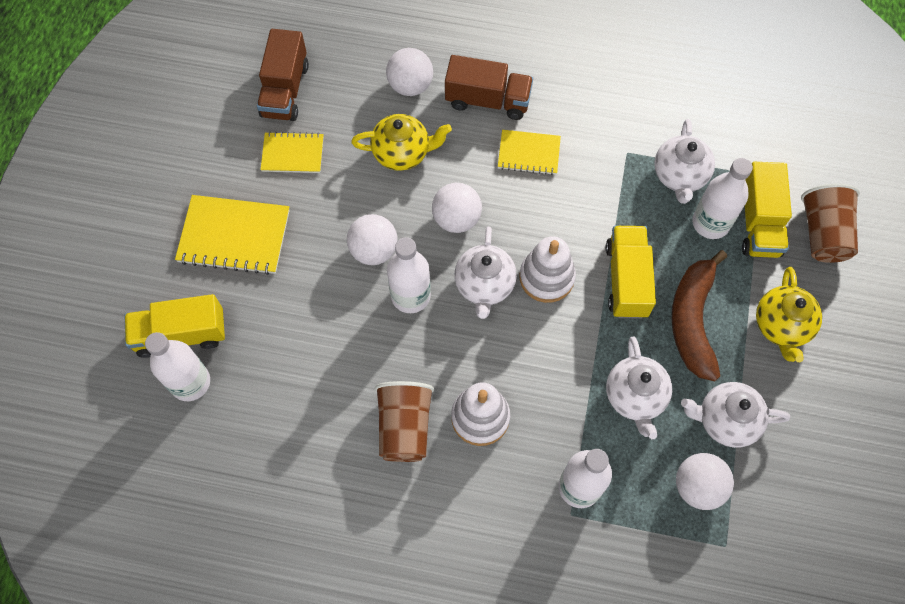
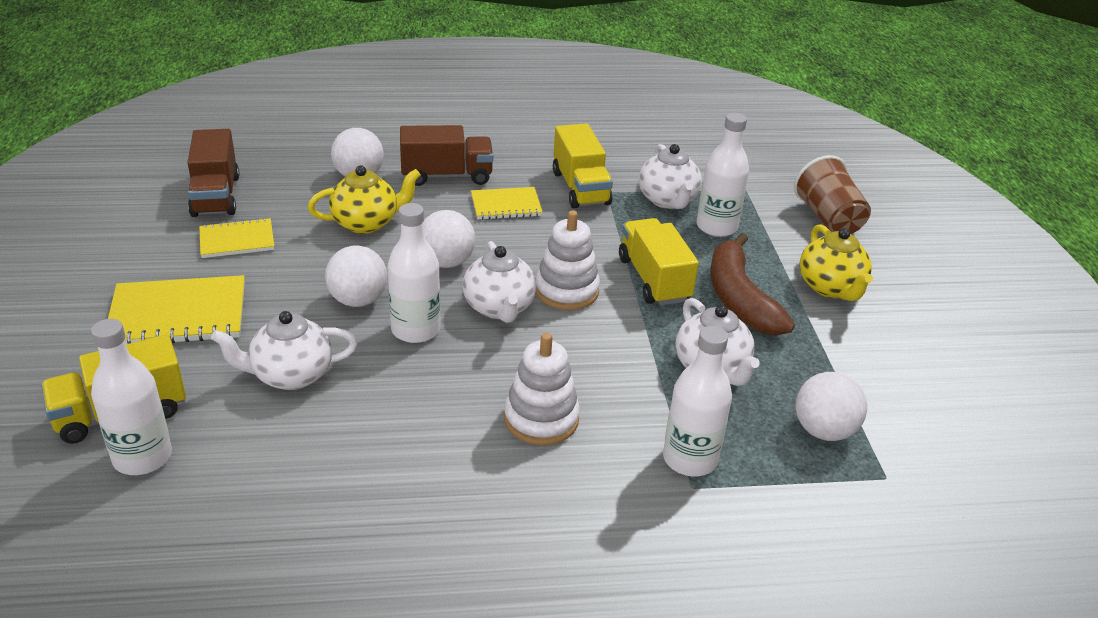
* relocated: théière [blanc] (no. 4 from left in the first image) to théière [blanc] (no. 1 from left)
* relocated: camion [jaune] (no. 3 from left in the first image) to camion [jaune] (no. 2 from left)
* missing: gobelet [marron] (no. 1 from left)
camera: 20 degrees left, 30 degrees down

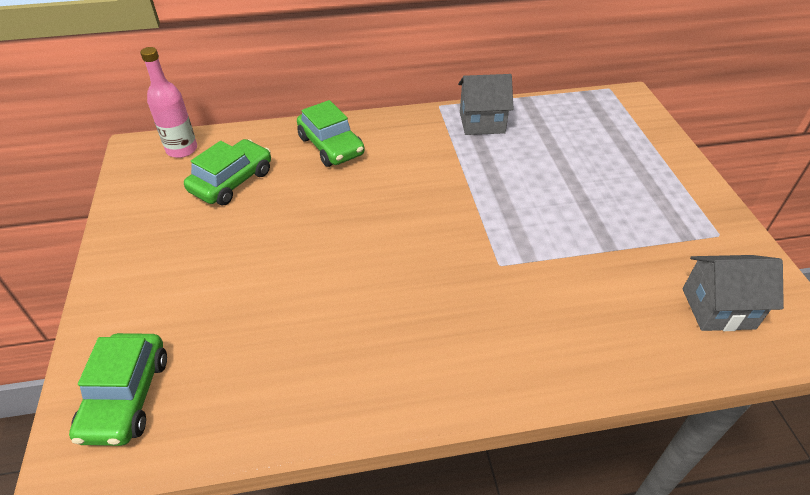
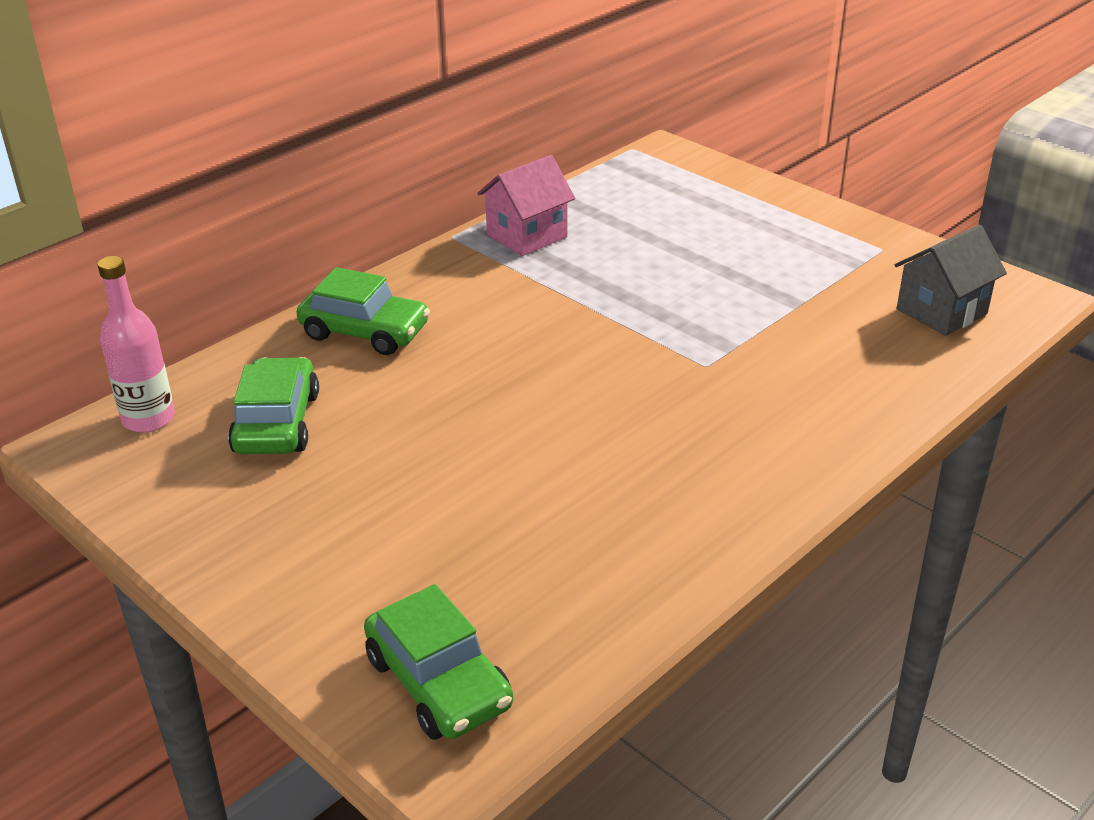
* colour: maison [gris] (no. 1 from left) to maison [rose]
camera: 35 degrees left, 10 degrees down

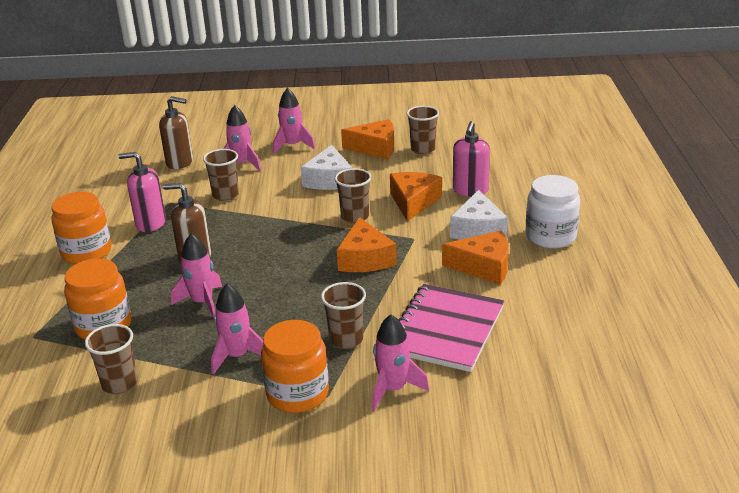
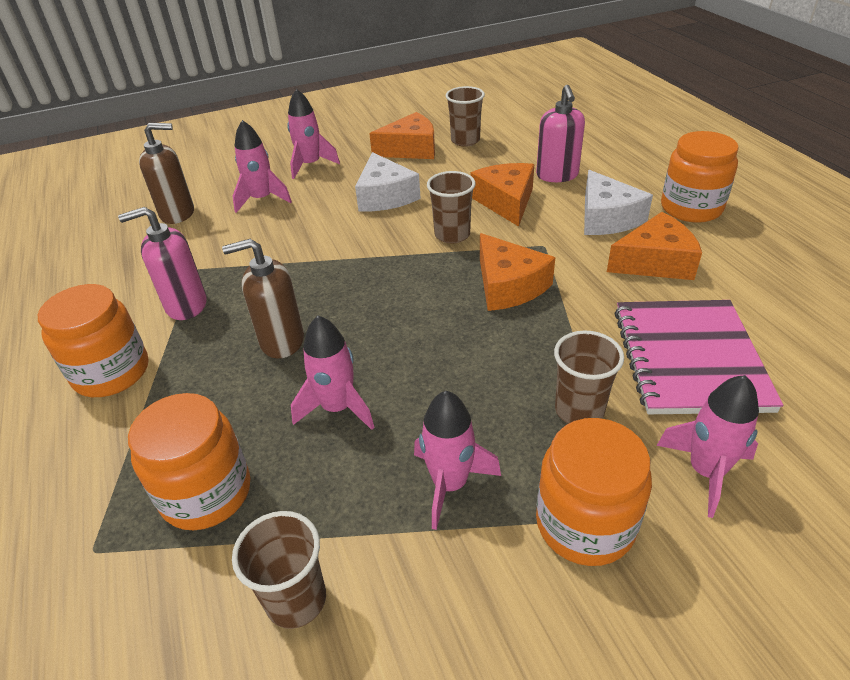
* colour: bocal [blanc] to bocal [orange] (no. 4 from left)
* missing: gobelet [marron] (no. 2 from left)
camera: 20 degrees left, 10 degrees up

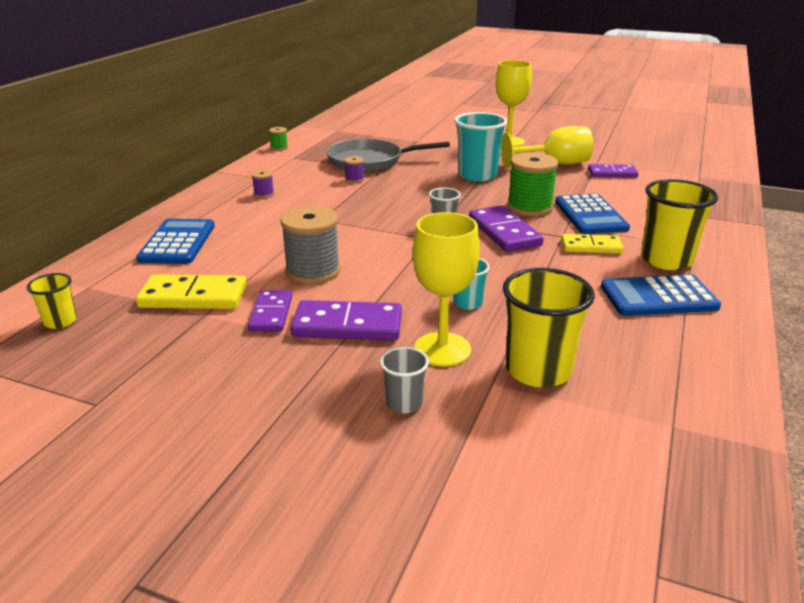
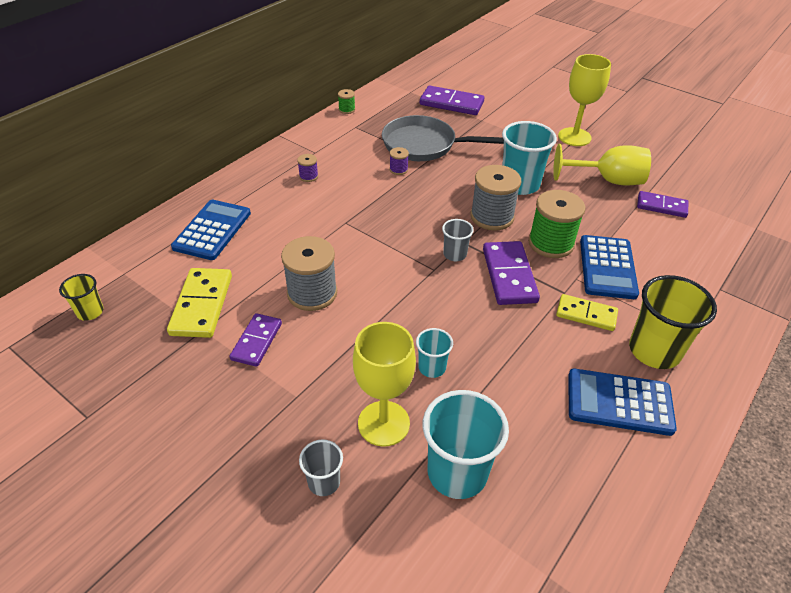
* spun: domino [jaune] (no. 1 from left) 75 degrees clockwise
* relocated: domino [violet] (no. 2 from left)
* colour: gobelet [jaune] (no. 2 from left) to gobelet [turquoise] (no. 2 from left)
* appeared: bobine [gris] (no. 2 from left)
camera: 15 degrees right, 15 degrees up

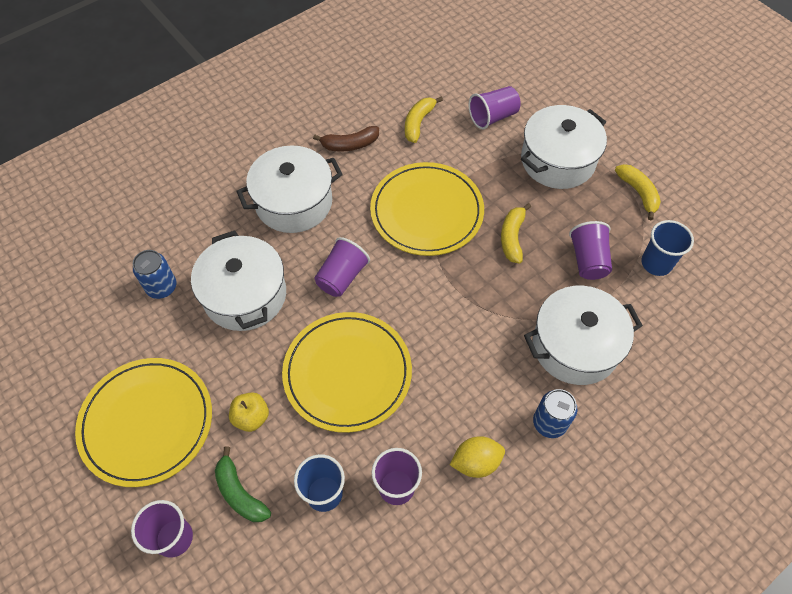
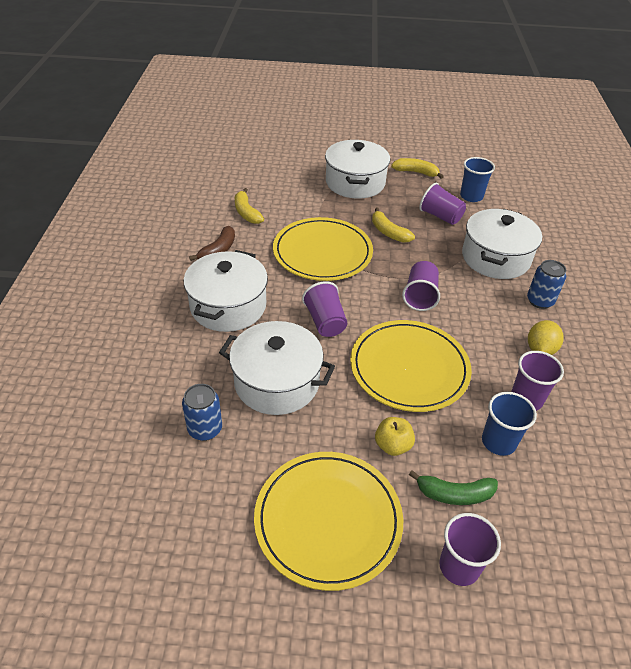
* relocated: gobelet [violet] (no. 4 from left in the first image) to gobelet [violet] (no. 2 from left)
camera: 50 degrees left, 15 degrees down

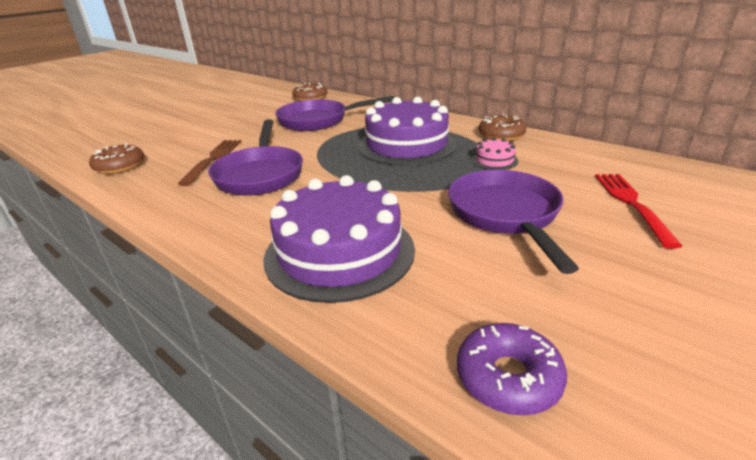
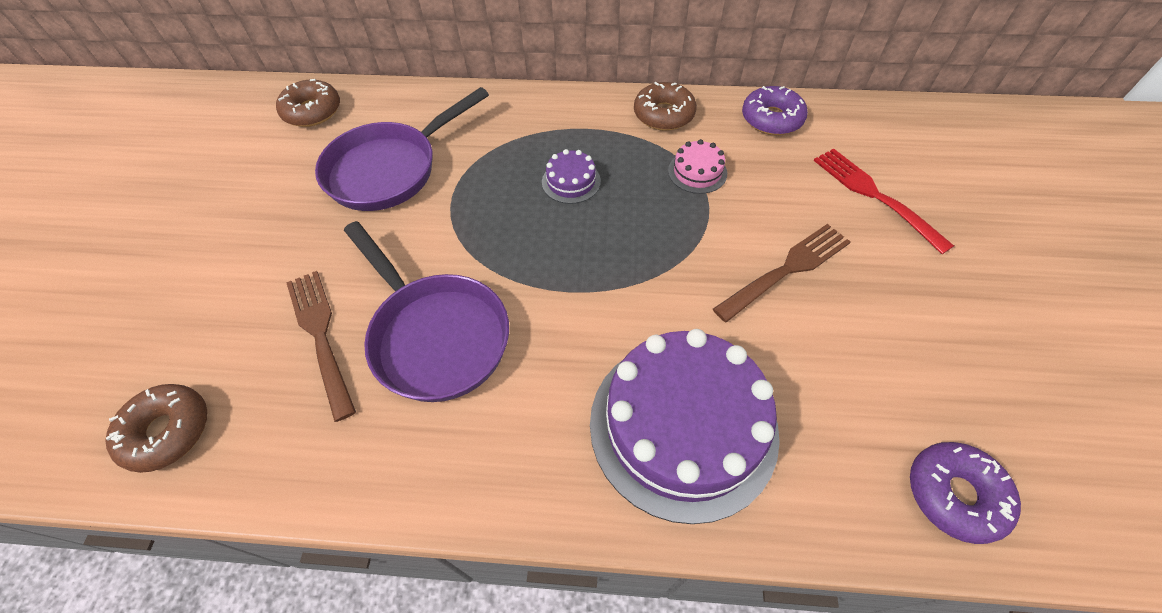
* size: gâteau [violet] (no. 2 from left in the first image) x0.42
* exchanged: poêle [violet] (no. 3 from left) to fourchette [marron] (no. 2 from left)
* appeared: beignet [violet] (no. 1 from left)
camera: 35 degrees left, 25 degrees up

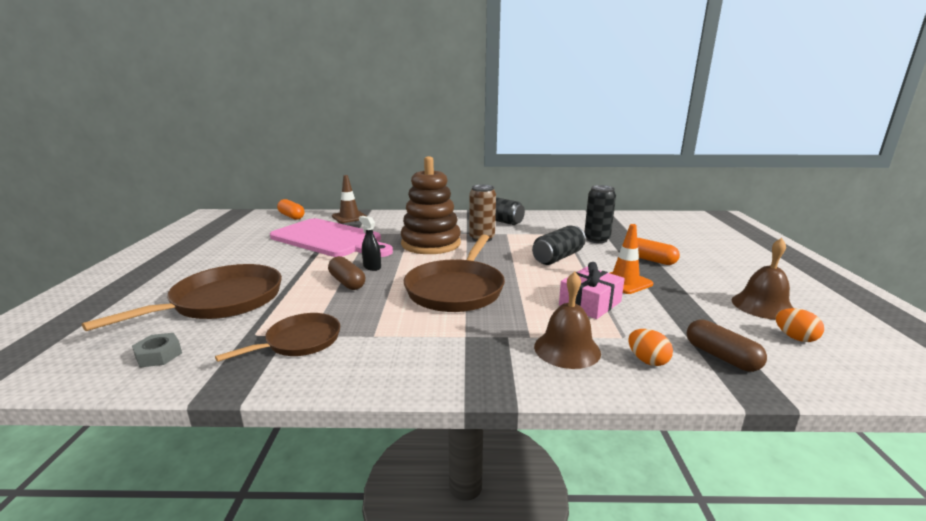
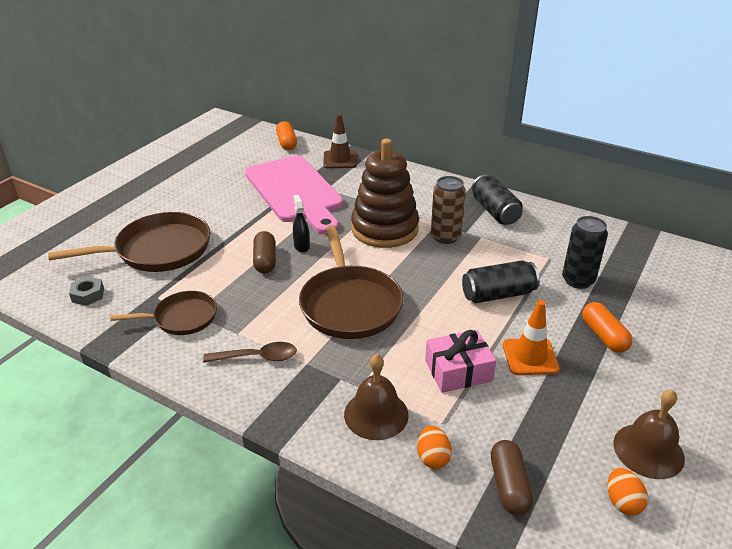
* appeared: cuillère [marron]
* spun: poêle [marron] (no. 3 from left) 60 degrees counterclockwise
camera: 30 degrees right, 15 degrees up

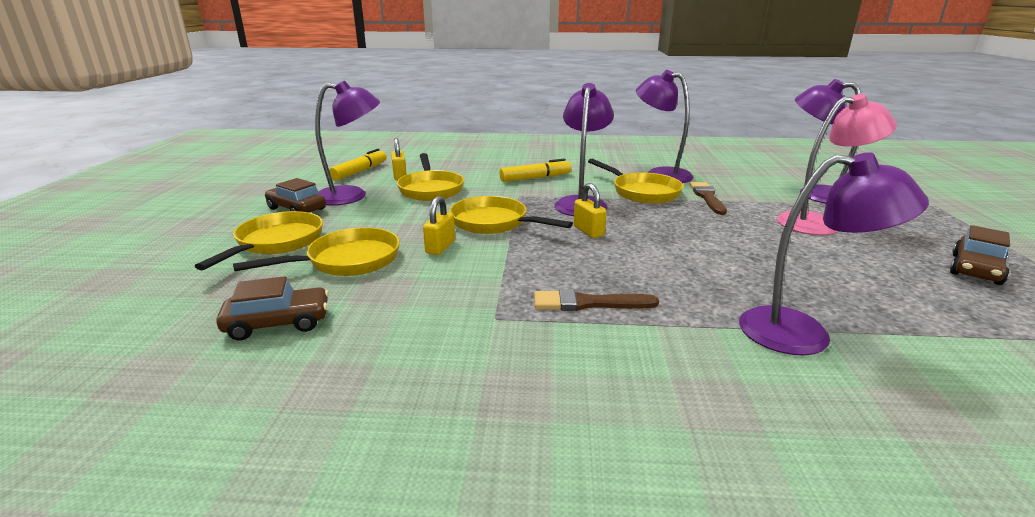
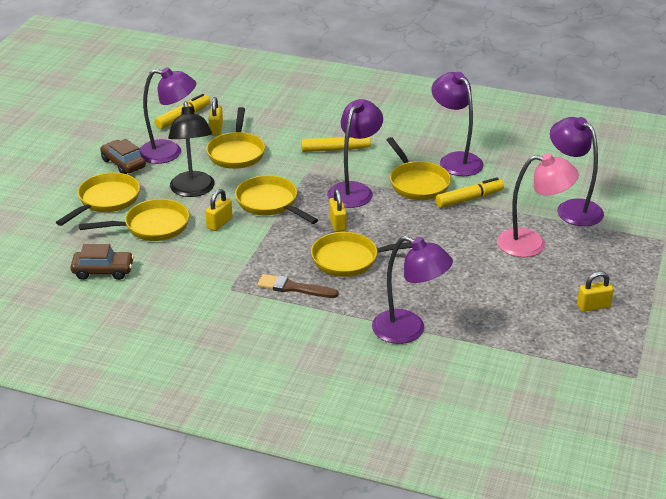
* appeared: lampe [noir]
* appeared: poêle [jaune] (no. 5 from left)
* exchanged: pinceau [marron] (no. 2 from left) to feutre [jaune] (no. 3 from left)
* exchanged: voiture [marron] (no. 3 from left) to cadenas [jaune] (no. 4 from left)
camera: 15 degrees right, 10 degrees up

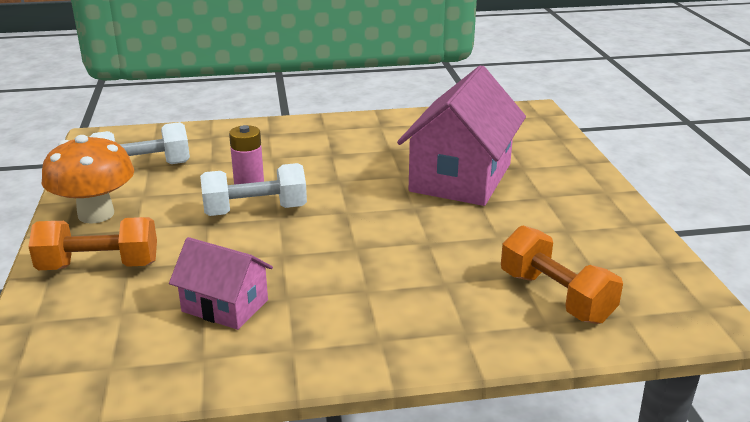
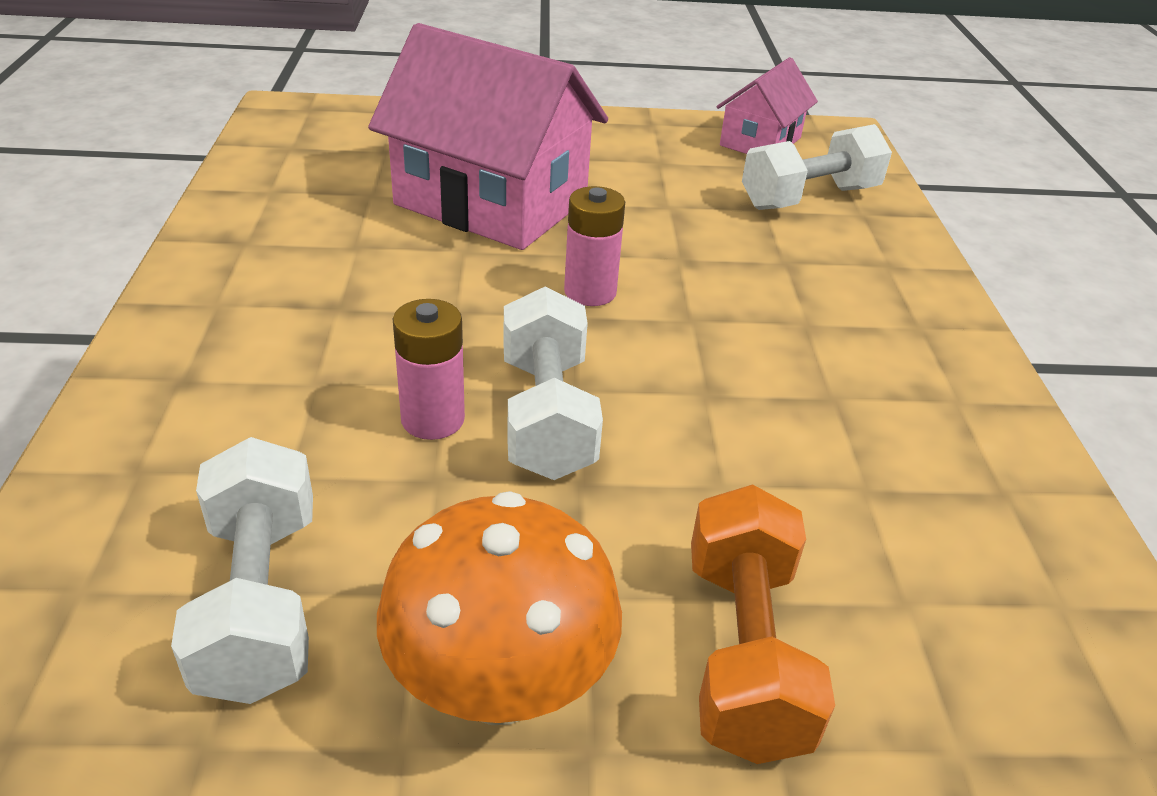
* appeared: pile [rose] (no. 2 from left)
* relocated: maison [rose] (no. 1 from left in the first image) to maison [rose] (no. 2 from left)
* colour: haltère [orange] (no. 2 from left) to haltère [blanc] (no. 3 from left)
camera: 85 degrees left, 10 degrees up

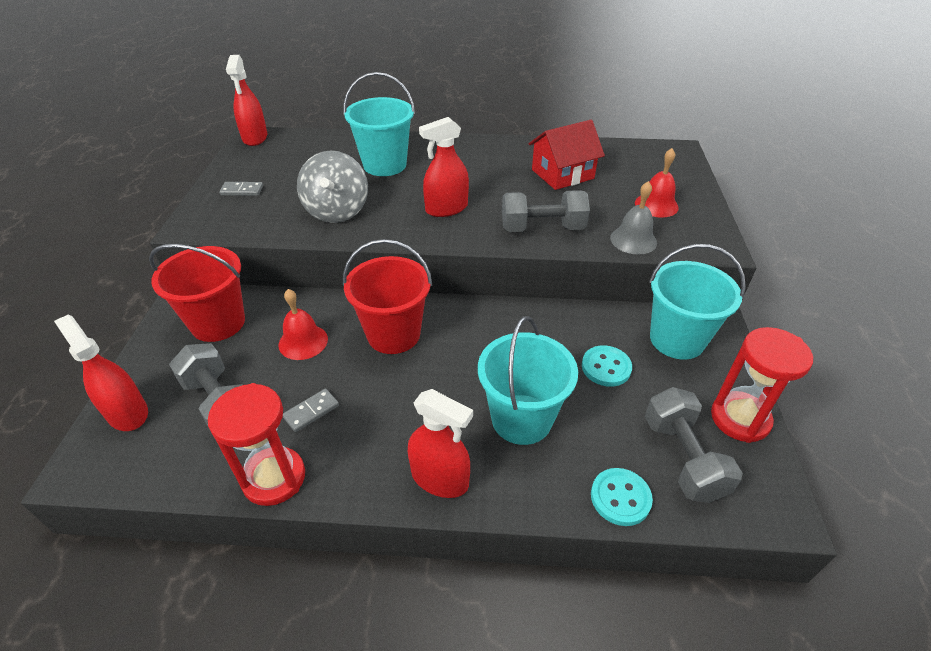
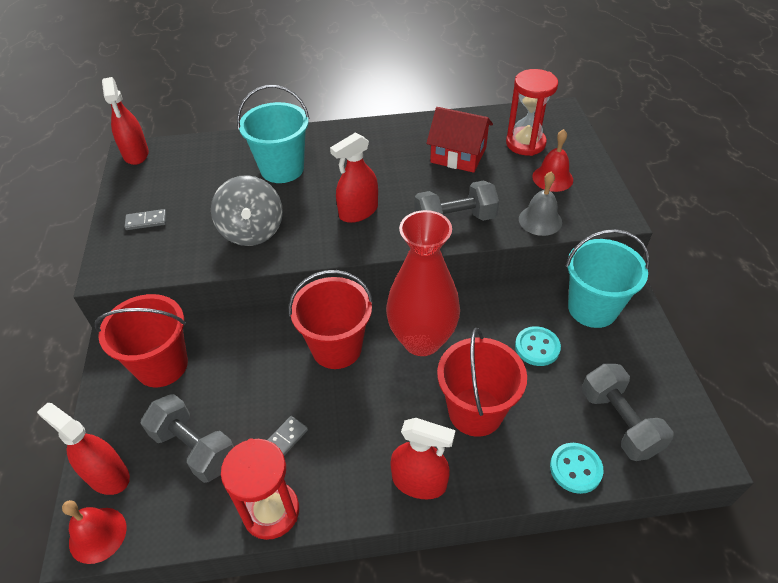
* relocated: cloche [rouge] (no. 1 from left)
* appeared: vase [rouge]
* spun: maison [rouge] 60 degrees clockwise
* colour: seau [turquoise] (no. 2 from left) to seau [rouge] (no. 3 from left)
* relocated: sablier [rouge] (no. 2 from left)
camera: 10 degrees left, 5 degrees up

